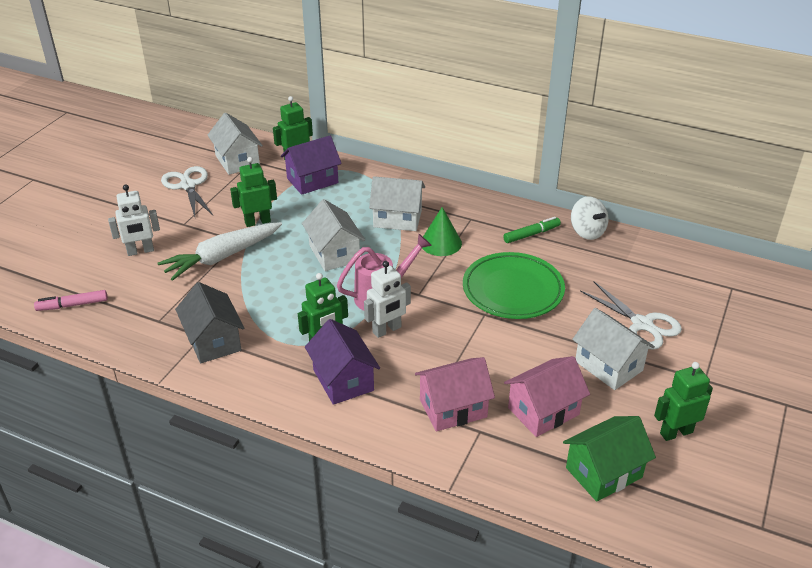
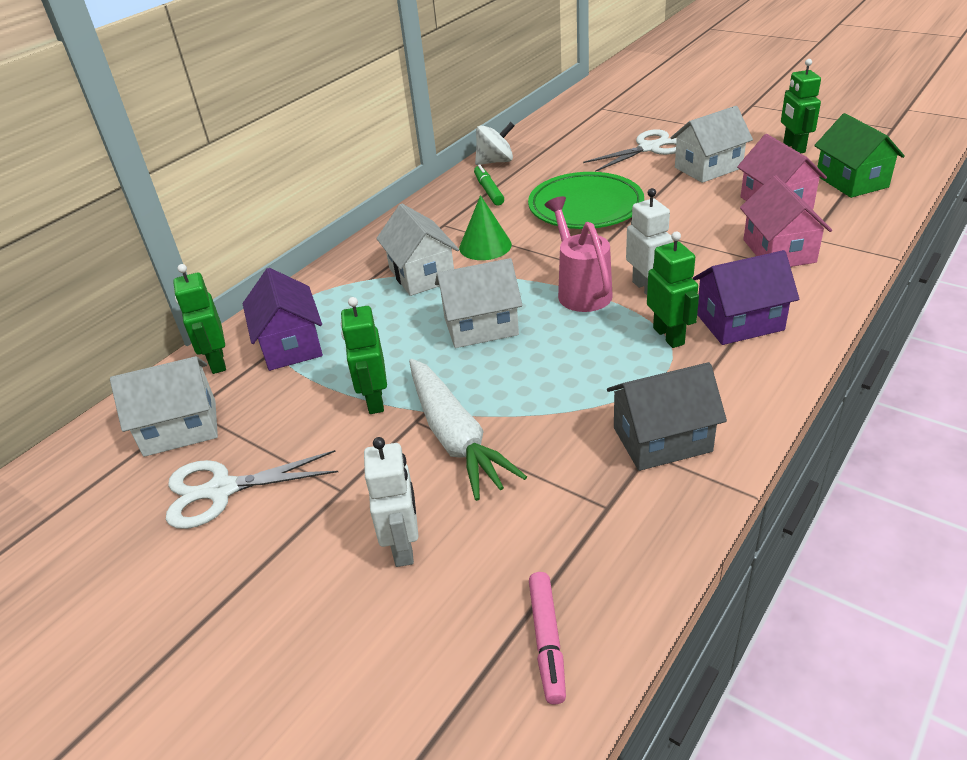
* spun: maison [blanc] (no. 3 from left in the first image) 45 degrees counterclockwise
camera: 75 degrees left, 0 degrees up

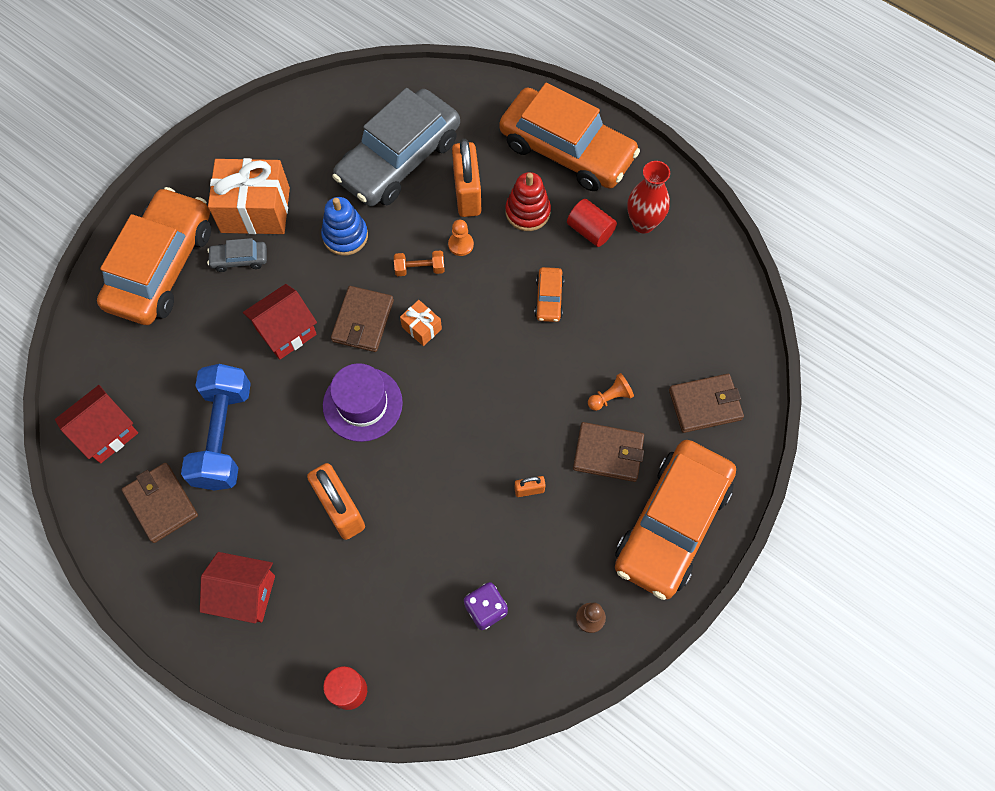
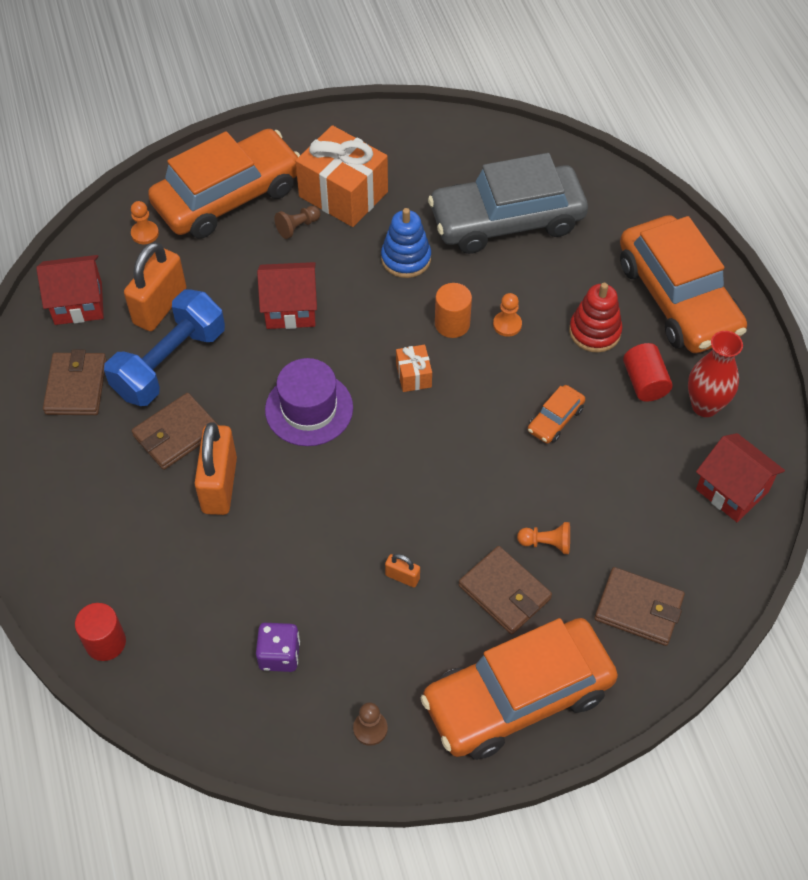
* relocated: cadenas [orange] (no. 2 from left in the first image) to cadenas [orange] (no. 1 from left)
* appeared: pion [orange] (no. 1 from left)
* relocated: portefeuille [marron] (no. 2 from left)
* exchanged: voiture [gris] (no. 1 from left) to pion [marron] (no. 1 from left)
* exchanged: haltère [orange] to cylindre [orange]
* relocated: maison [rouge] (no. 2 from left in the first image) to maison [rouge] (no. 3 from left)
camera: 35 degrees right, 10 degrees down

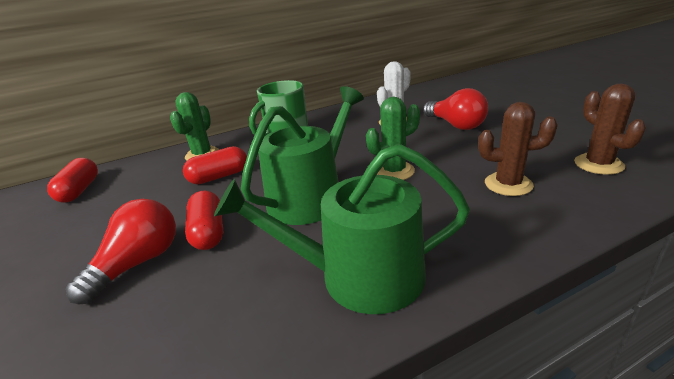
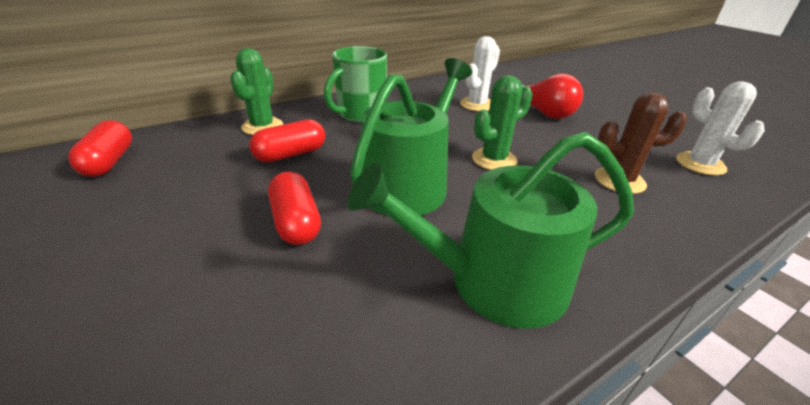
* colour: cactus [marron] (no. 2 from left) to cactus [blanc] (no. 2 from left)
* missing: ampoule [rouge] (no. 1 from left)
camera: 10 degrees left, 5 degrees up

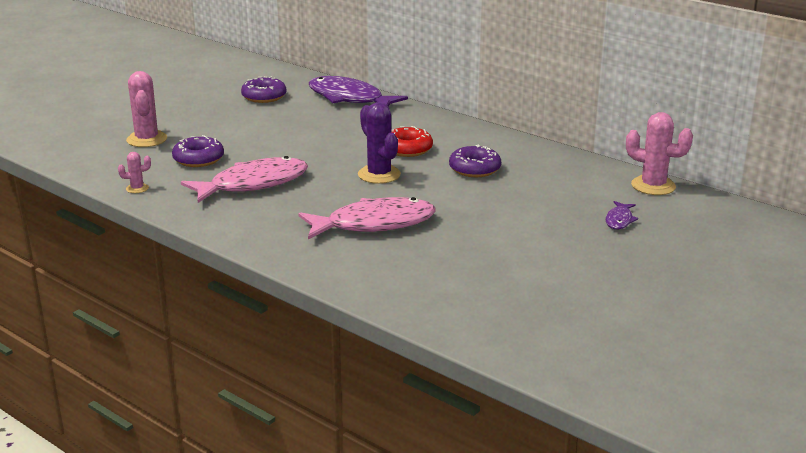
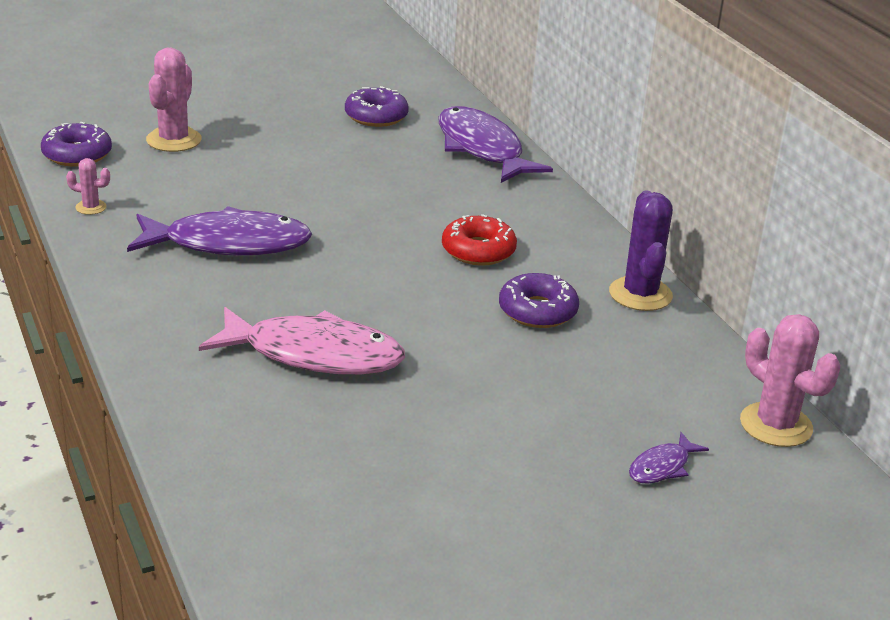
* relocated: beignet [violet] (no. 1 from left)
* colour: poisson [rose] (no. 1 from left) to poisson [violet] (no. 1 from left)
* relocated: cactus [violet]
camera: 25 degrees right, 5 degrees up

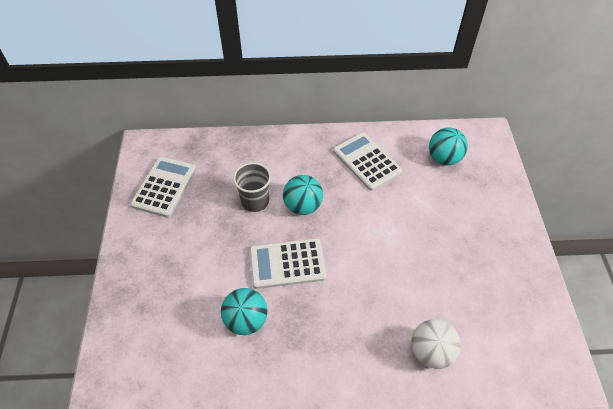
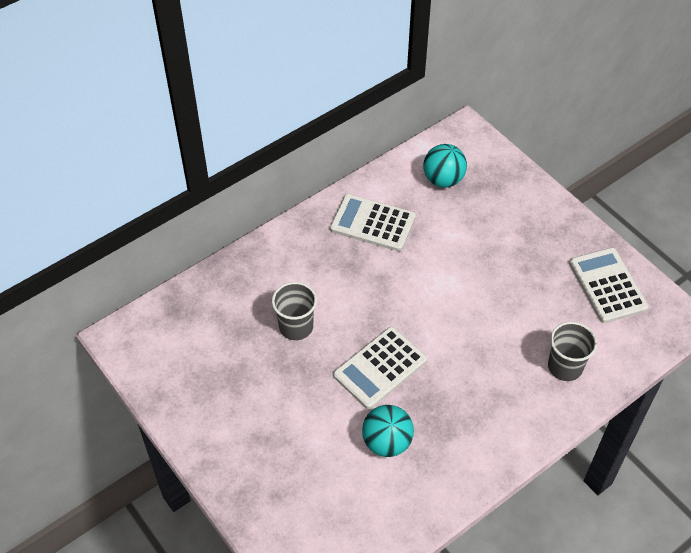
* exchanged: balle [blanc] to gobelet [gris] (no. 2 from left)
* relocated: calculatrice [blanc] (no. 1 from left in the first image) to calculatrice [blanc] (no. 3 from left)
* missing: balle [turquoise] (no. 2 from left)
camera: 35 degrees left, 0 degrees up

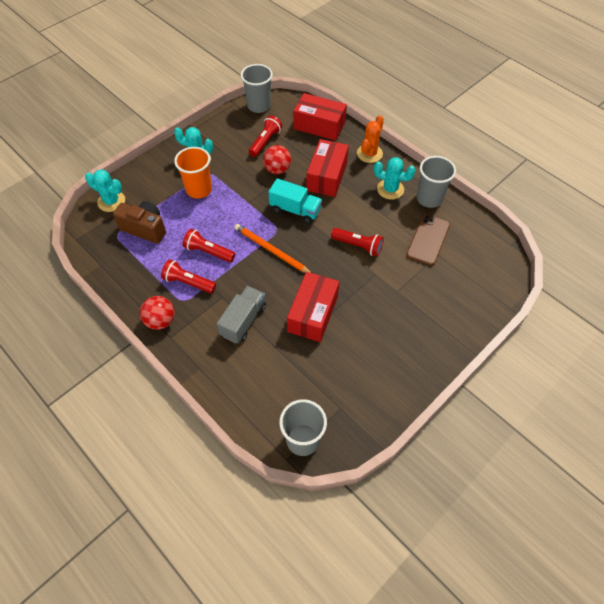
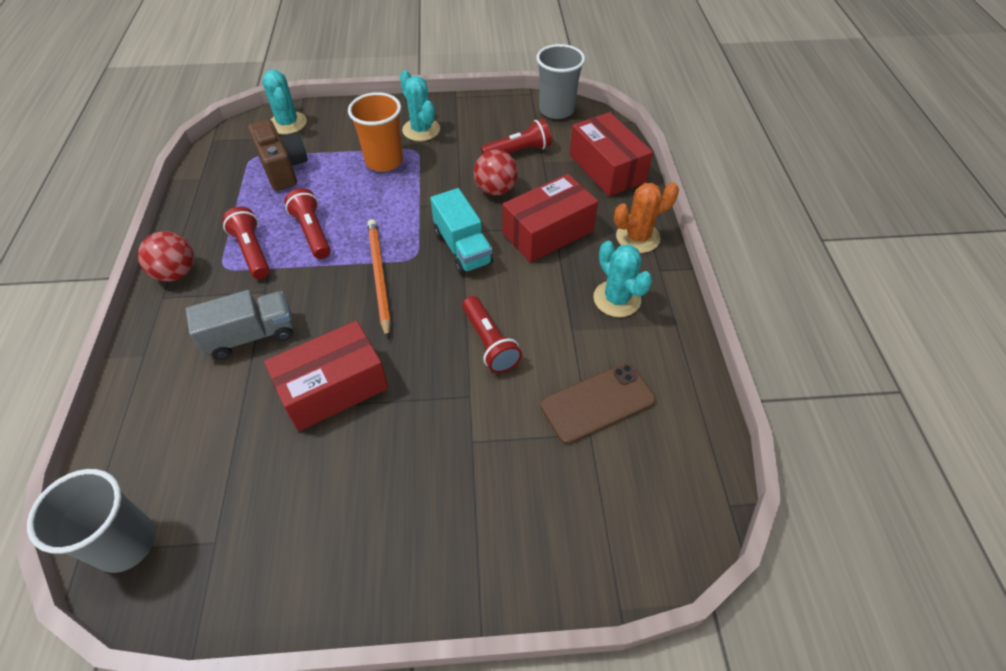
* missing: gobelet [gris] (no. 3 from left)
camera: 40 degrees right, 5 degrees down

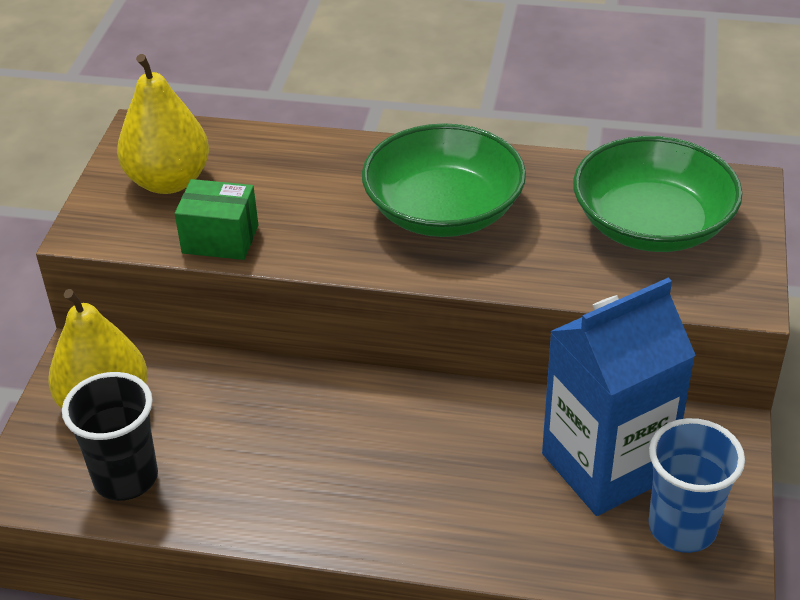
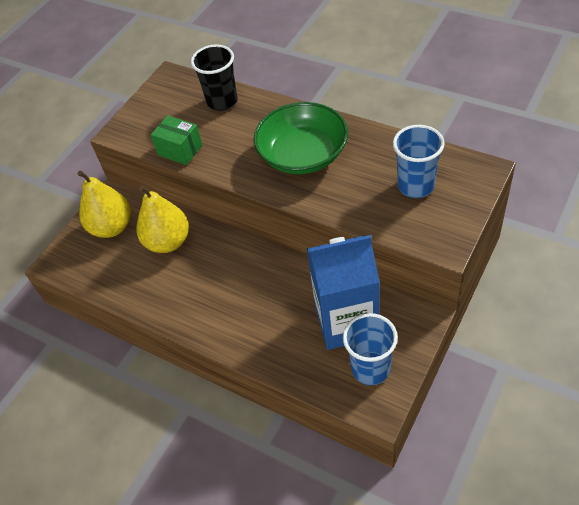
* relocated: poire [jaune] (no. 2 from left)
* relocated: gobelet [noir]
* exchanged: bol [vert] (no. 2 from left) to gobelet [bleu] (no. 2 from left)
camera: 25 degrees right, 10 degrees up

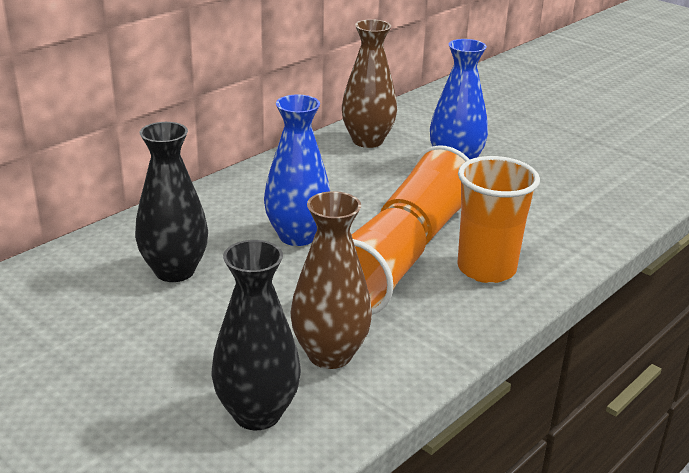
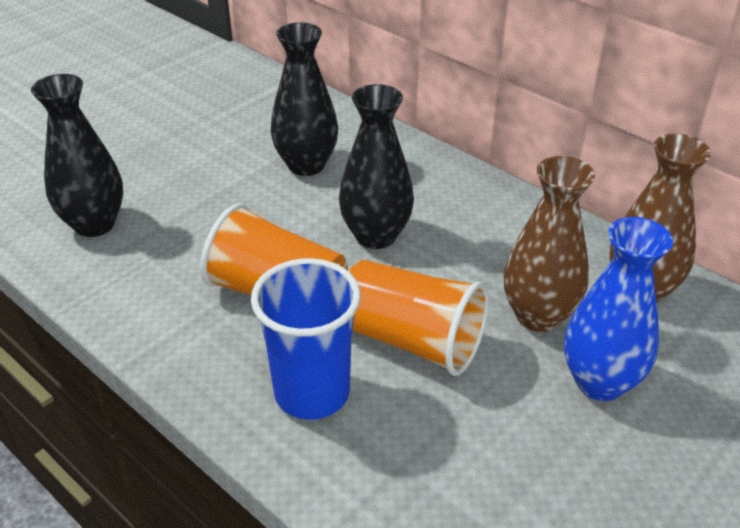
* colour: gobelet [orange] (no. 3 from left) to gobelet [bleu]
* colour: vase [bleu] (no. 1 from left) to vase [noir] (no. 3 from left)
* relocated: vase [marron] (no. 1 from left)
camera: 90 degrees right, 10 degrees up

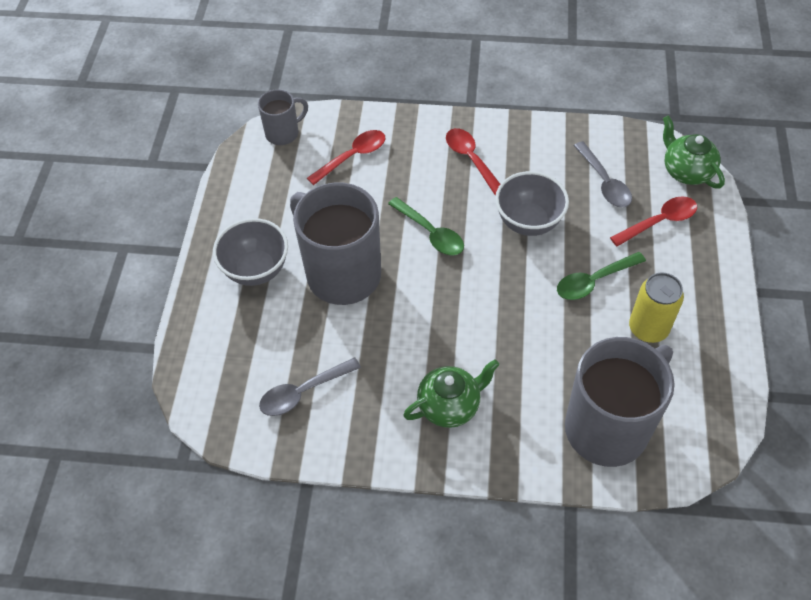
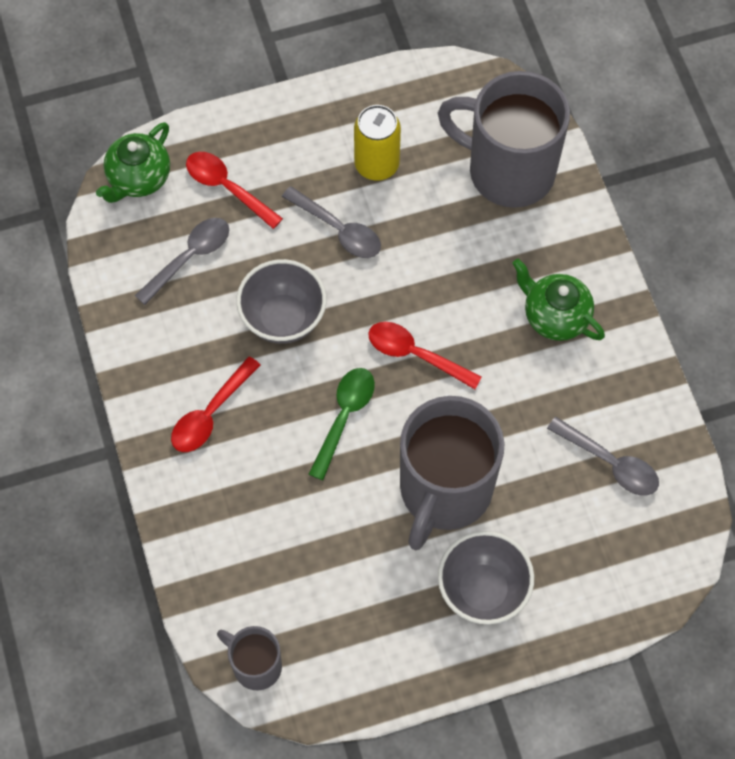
* colour: cuillère [vert] (no. 2 from left) to cuillère [gris] (no. 2 from left)
* relocated: cuillère [rouge] (no. 1 from left in the first image) to cuillère [rouge] (no. 3 from left)
camera: 115 degrees left, 10 degrees up

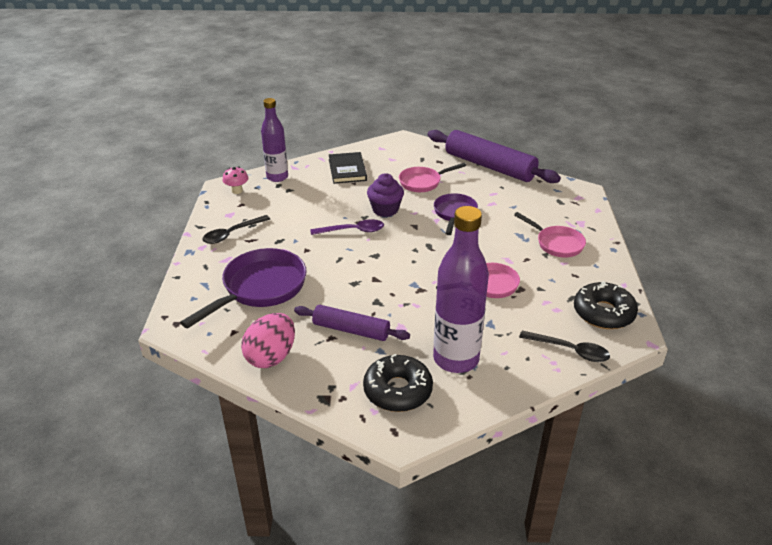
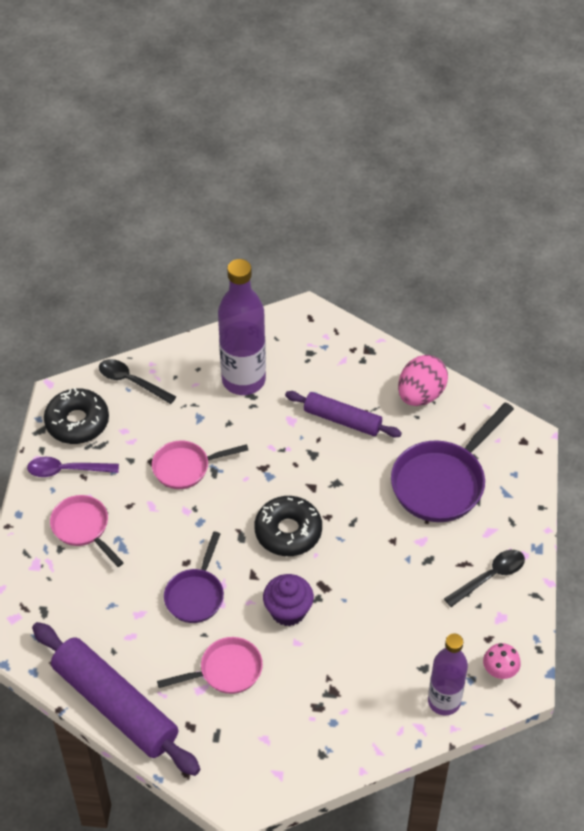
* relocated: cuillère [violet]
* relocated: beignet [noir] (no. 1 from left in the first image) to beignet [noir] (no. 2 from left)
* missing: livre [noir]
camera: 175 degrees left, 15 degrees up

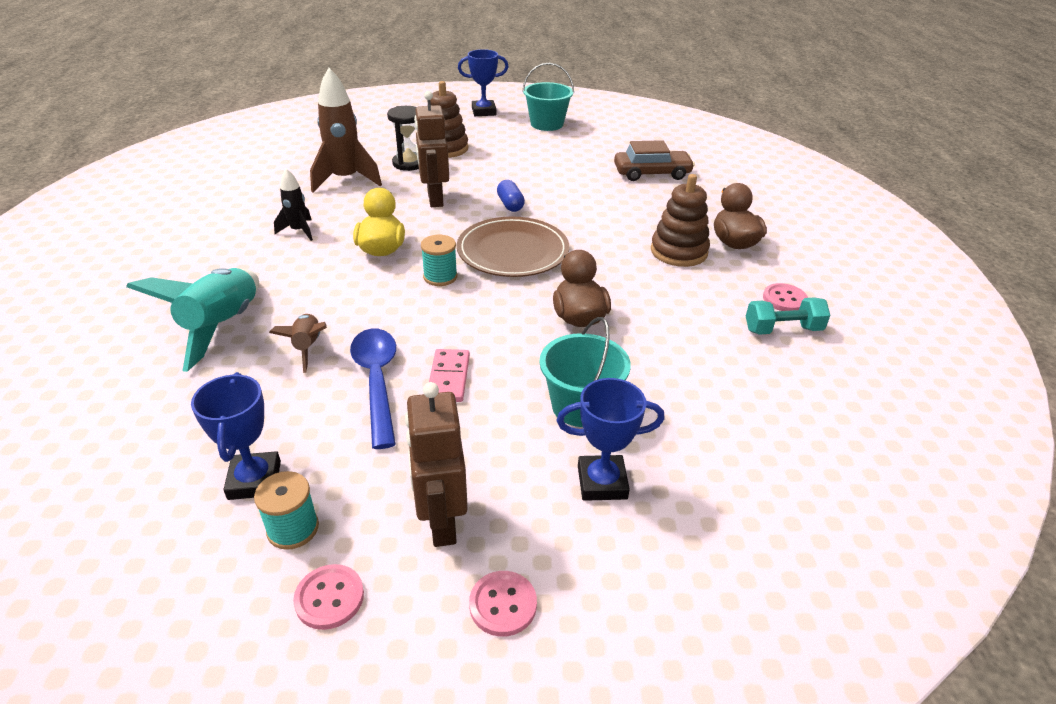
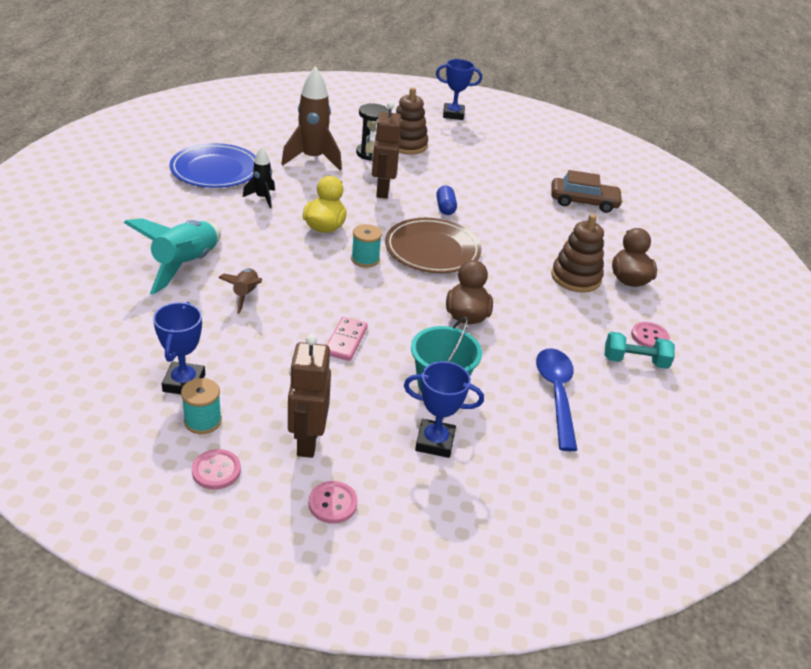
* appeared: assiette [bleu]
* relocated: cuillère [bleu]
* missing: seau [turquoise] (no. 1 from left)
camera: 10 degrees right, 0 degrees up

